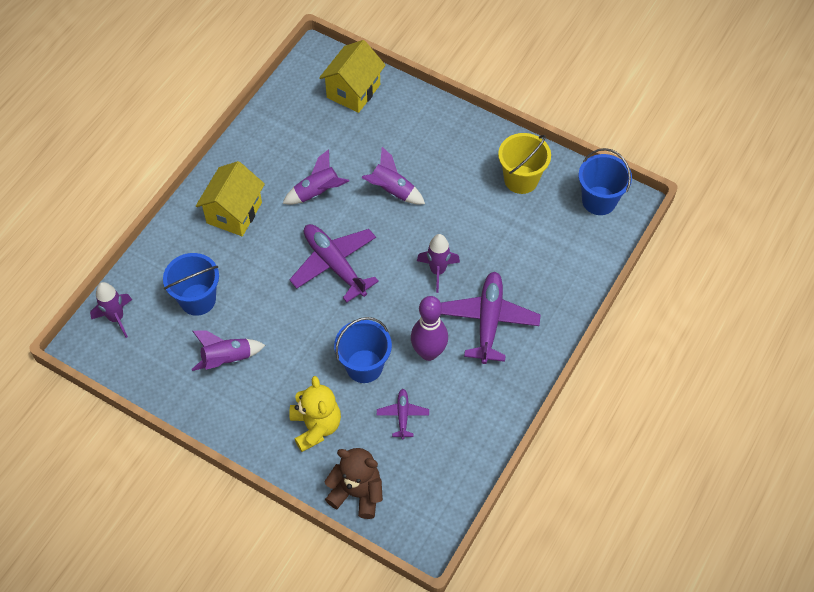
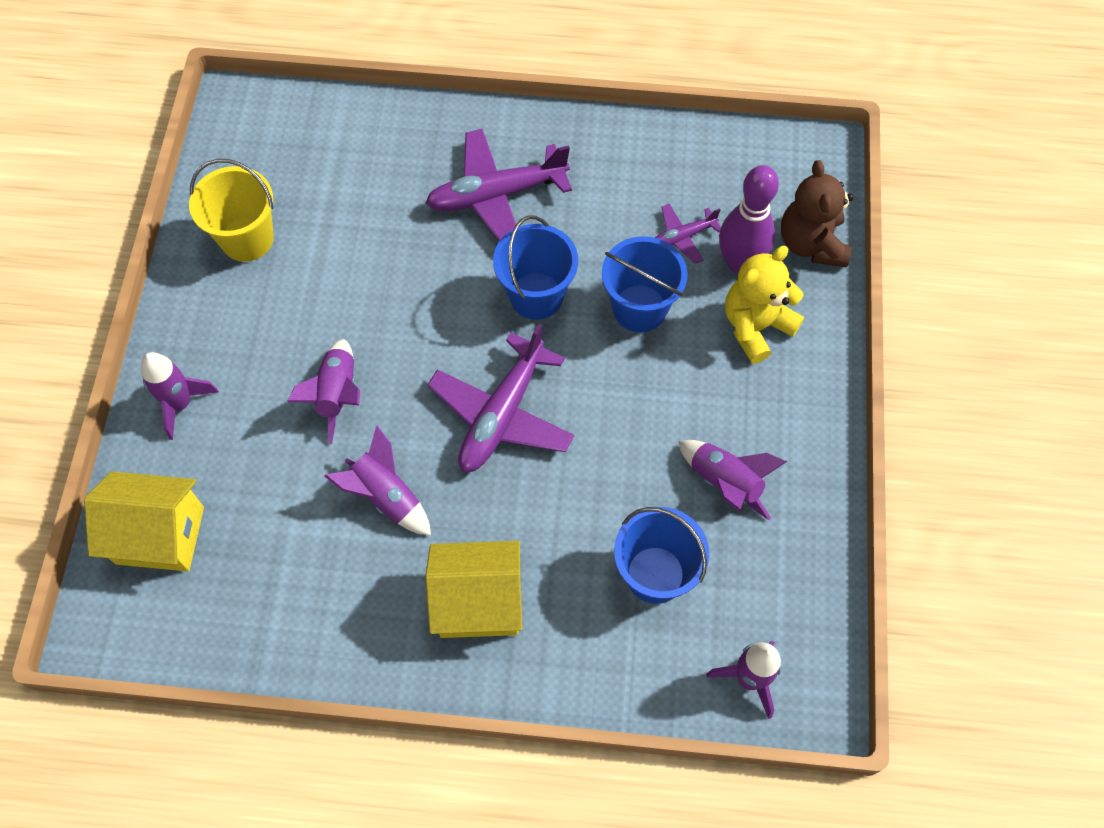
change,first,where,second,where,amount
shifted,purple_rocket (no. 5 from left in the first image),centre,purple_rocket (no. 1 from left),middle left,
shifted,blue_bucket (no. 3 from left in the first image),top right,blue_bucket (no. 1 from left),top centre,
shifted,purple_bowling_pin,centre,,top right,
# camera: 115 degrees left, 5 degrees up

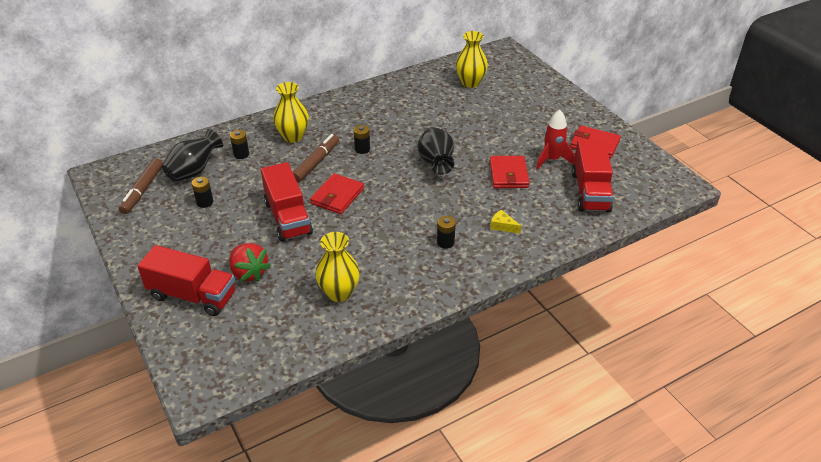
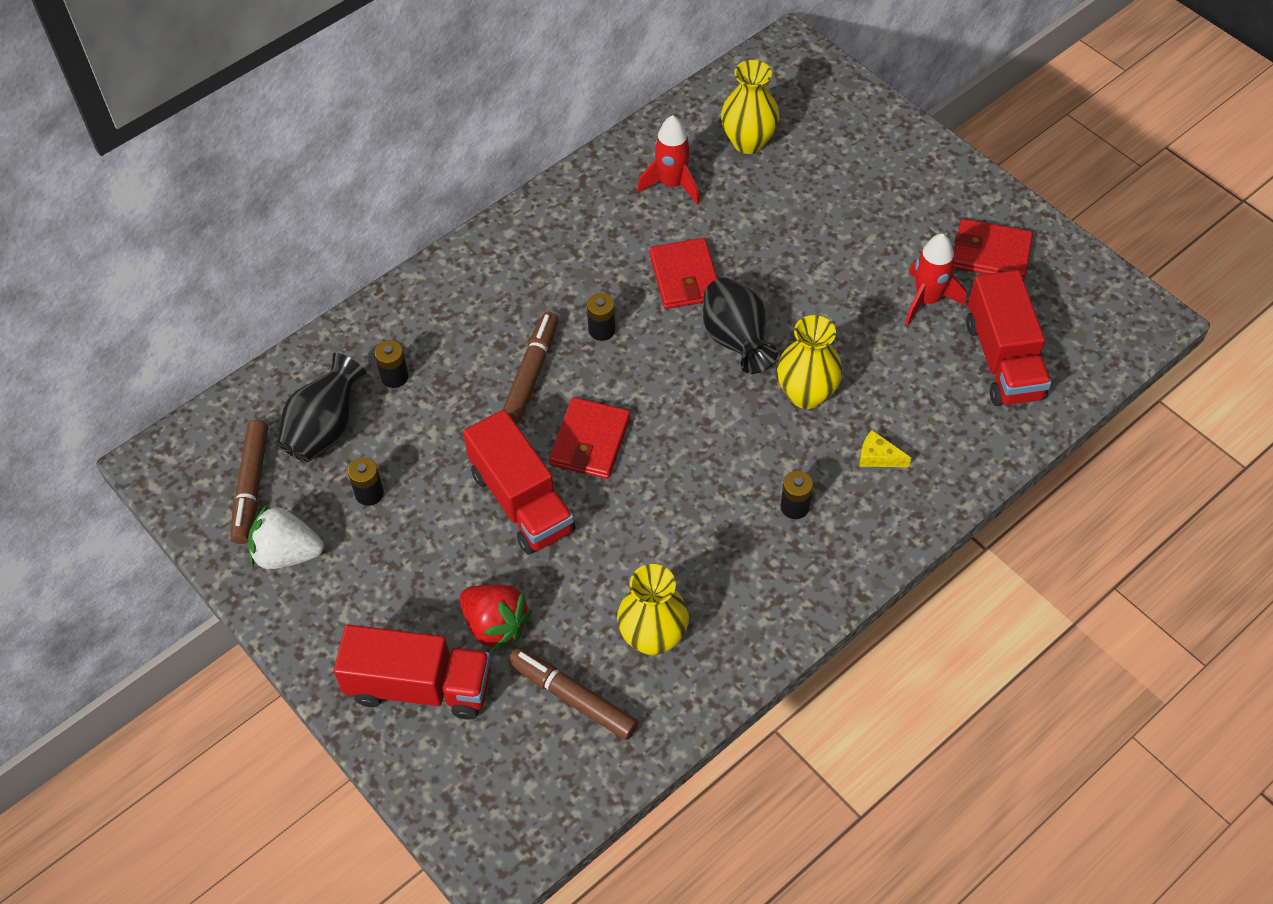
change,first,where,second,where,amount
new,,,white_strawberry,middle left,
new,,,brown_marker (no. 3 from left),bottom centre,
new,,,red_rocket (no. 1 from left),top centre,
shifted,red_wallet (no. 2 from left),centre,,top centre,
shifted,yellow_vase (no. 1 from left in the first image),top centre,yellow_vase (no. 3 from left),centre,
# camera: 10 degrees left, 15 degrees up

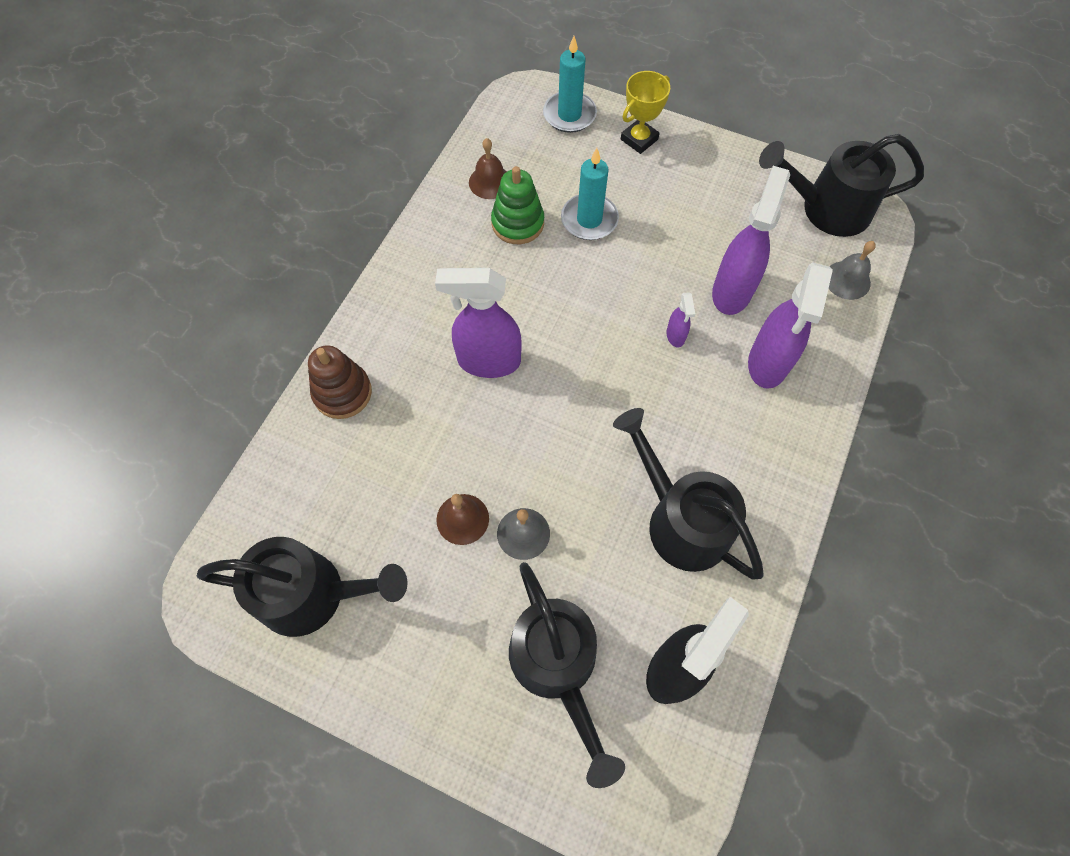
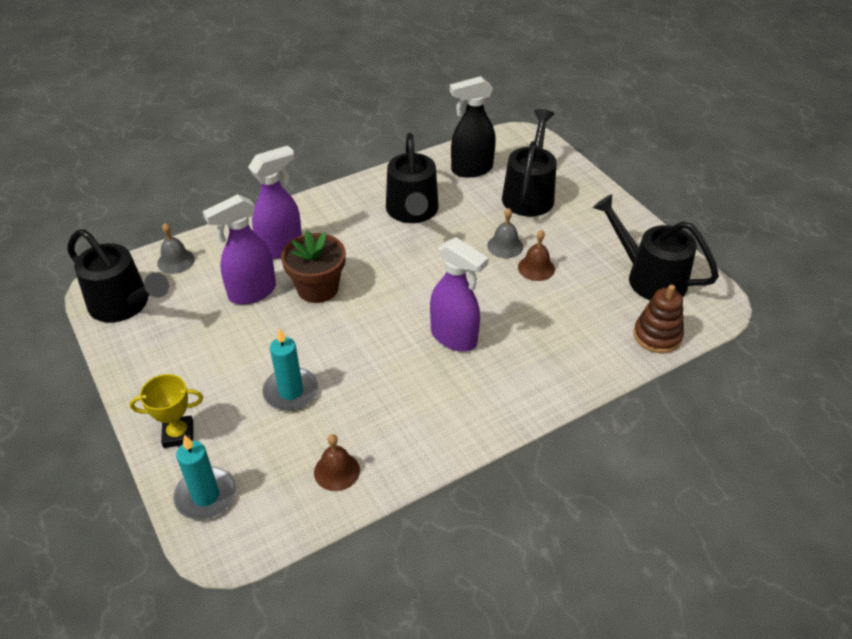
change,first,where,second,where,amount
swapped,purple_spray_bottle (no. 2 from left),centre,brown_flower_pot,centre,
shifted,brown_stacking_toy,middle left,,middle right,
gone,green_stacking_toy,top centre,,,
# camera: 145 degrees left, 20 degrees down

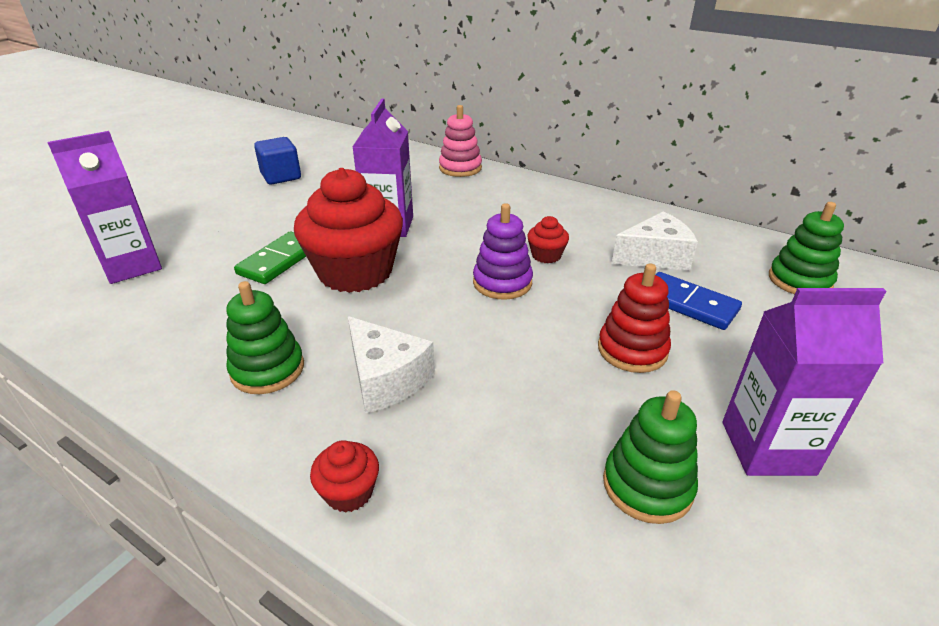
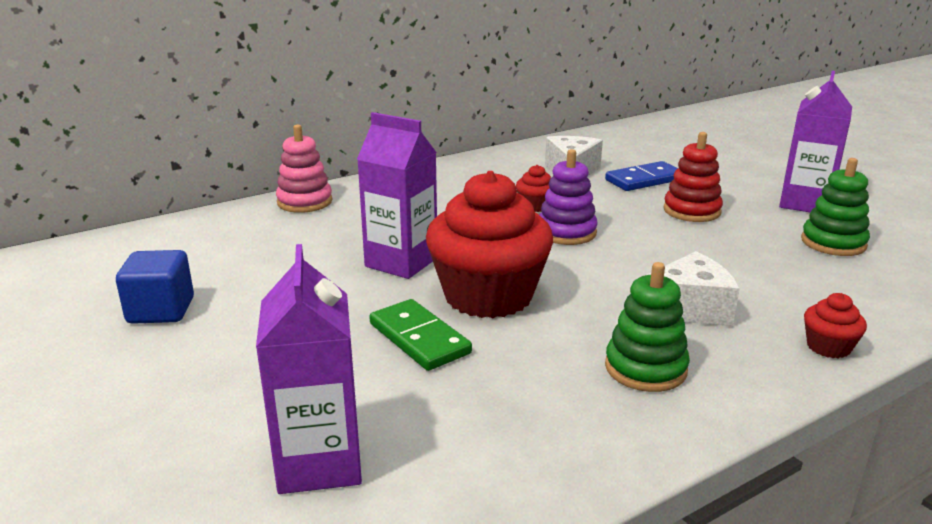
change,first,where,second,where,amount
gone,green_stacking_toy (no. 3 from left),middle right,,,
# camera: 65 degrees left, 10 degrees down

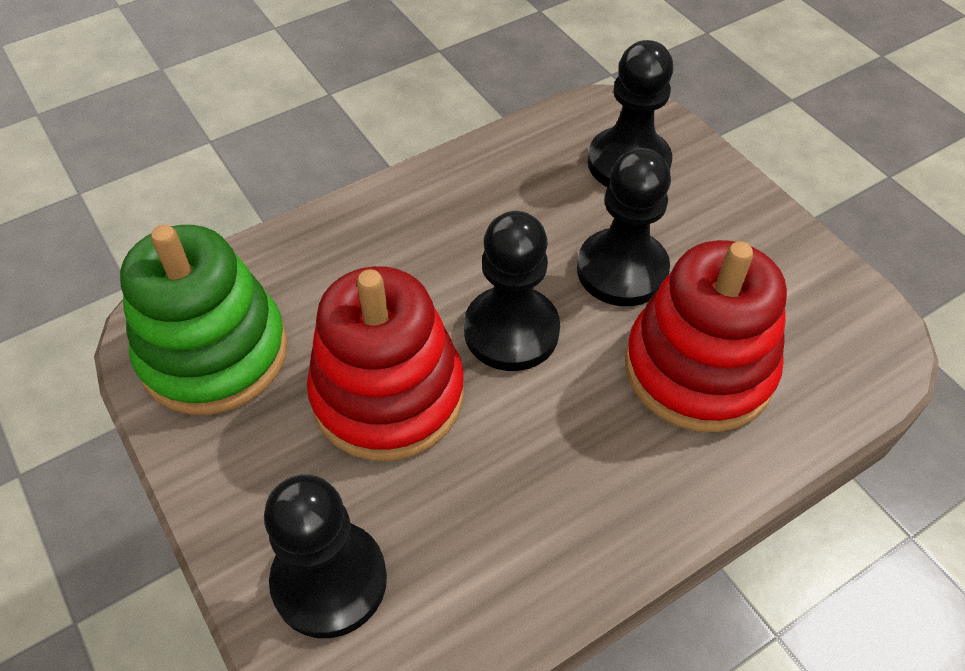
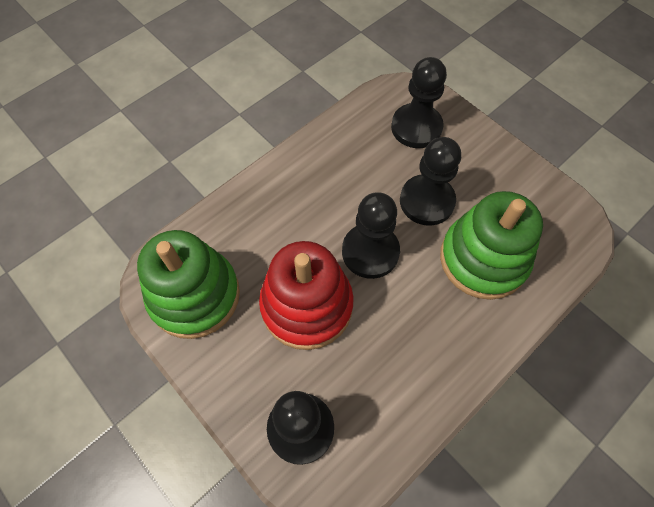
change,first,where,second,where,amount
repainted,red_stacking_toy (no. 2 from left),middle right,green_stacking_toy (no. 2 from left),middle right,
# camera: 10 degrees left, 10 degrees up

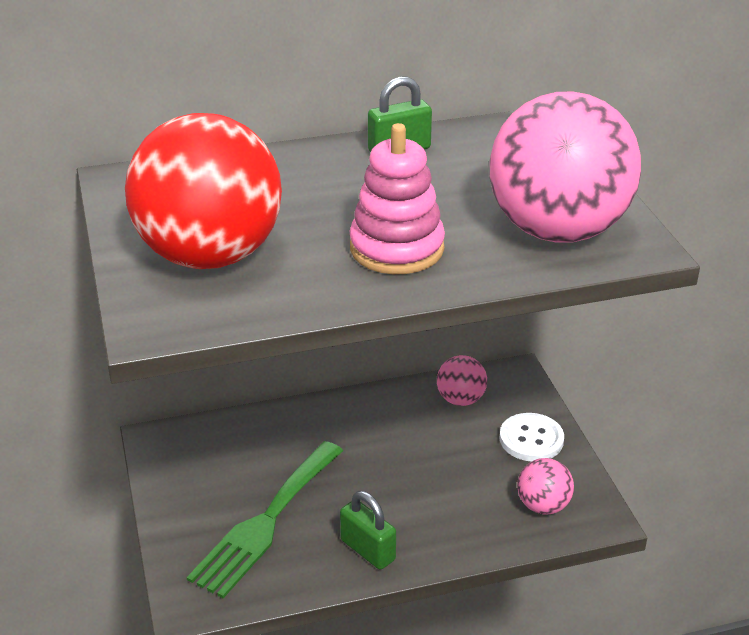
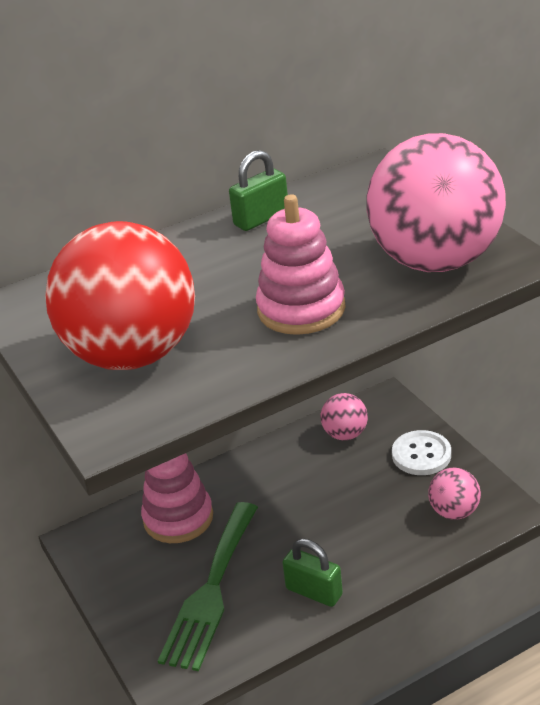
change,first,where,second,where,amount
new,,,pink_stacking_toy (no. 1 from left),bottom left,
# camera: 10 degrees left, 0 degrees up

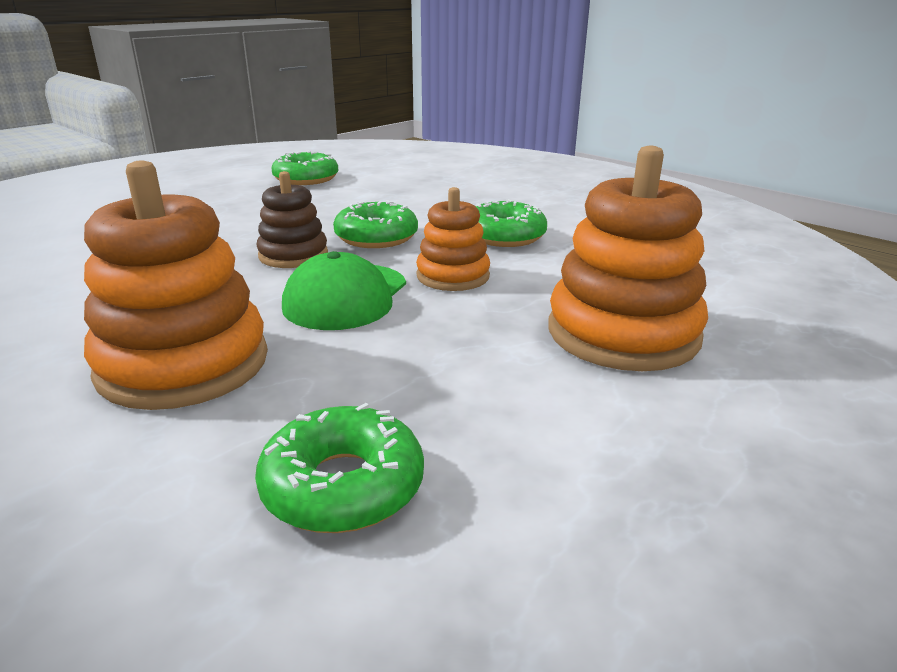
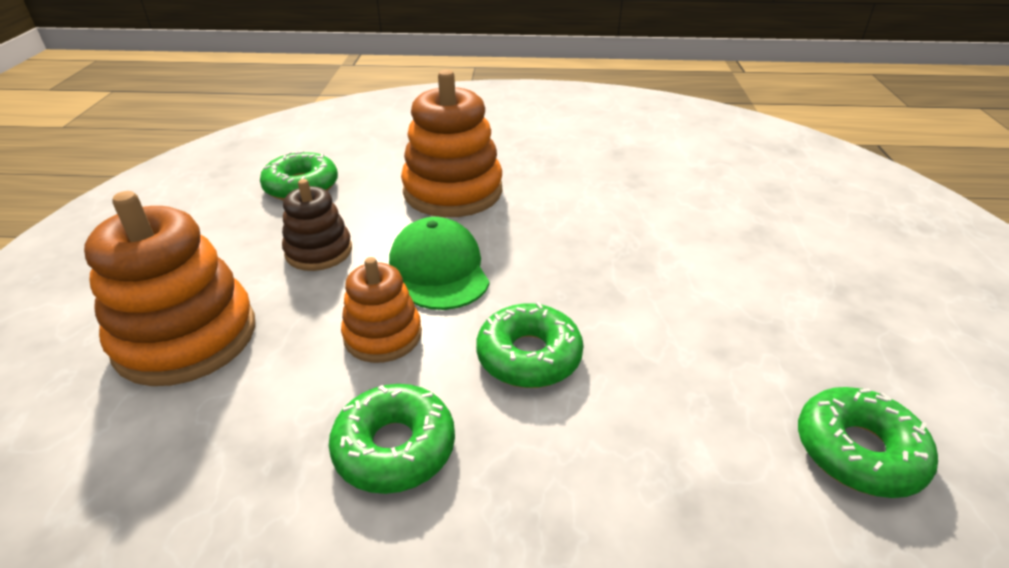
change,first,where,second,where,amount
shifted,brown_stacking_toy,top left,,middle left,
# camera: 140 degrees right, 10 degrees up

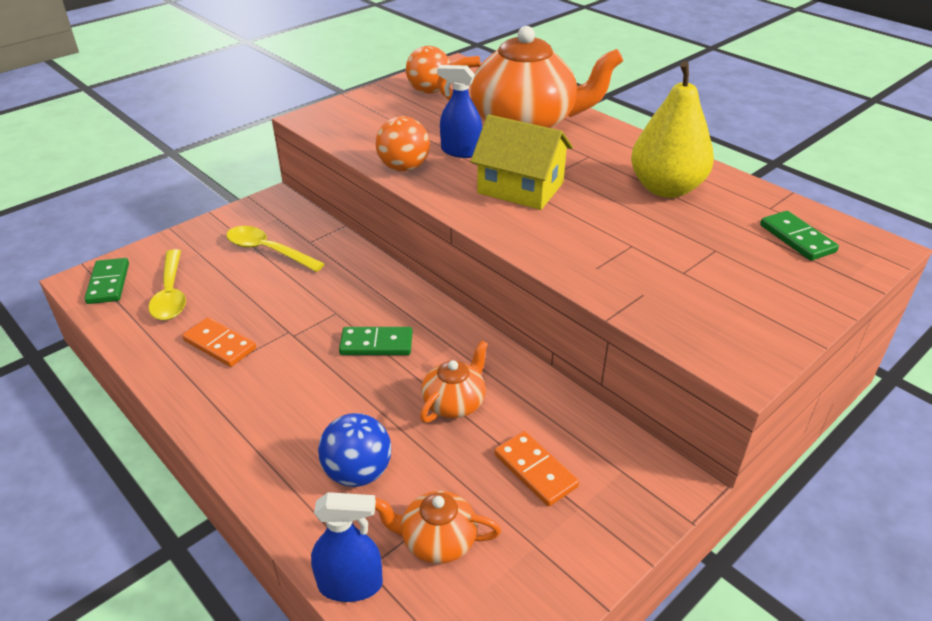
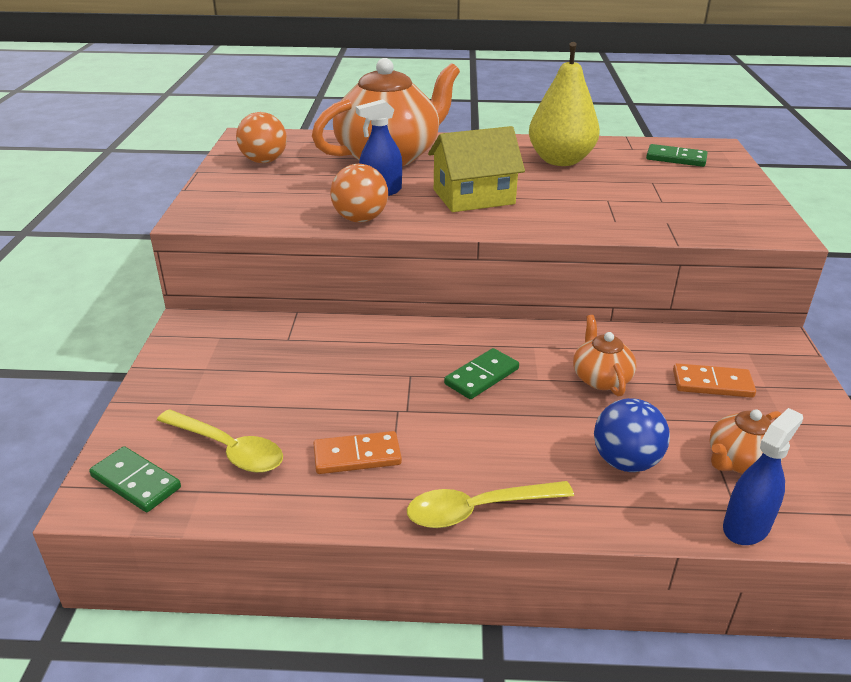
change,first,where,second,where,amount
shifted,yellow_spoon (no. 2 from left),middle left,,bottom centre,
# camera: 45 degrees left, 5 degrees down

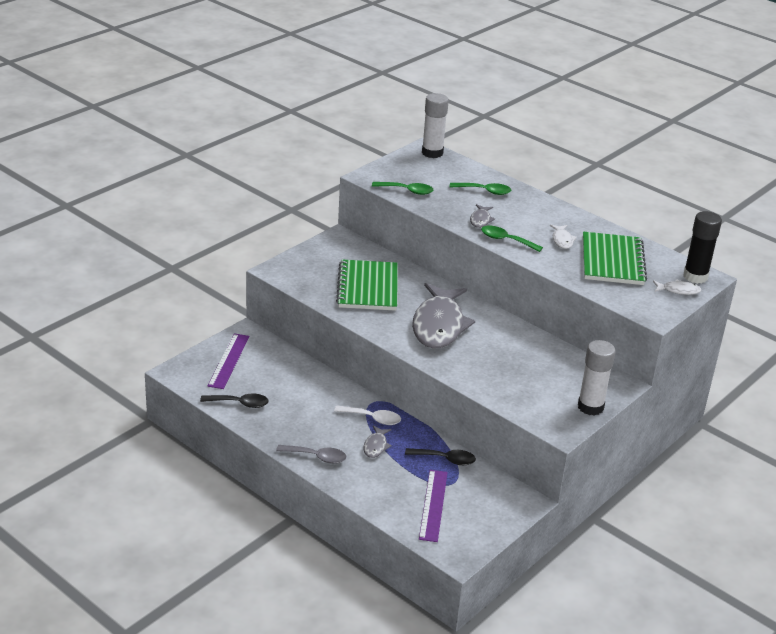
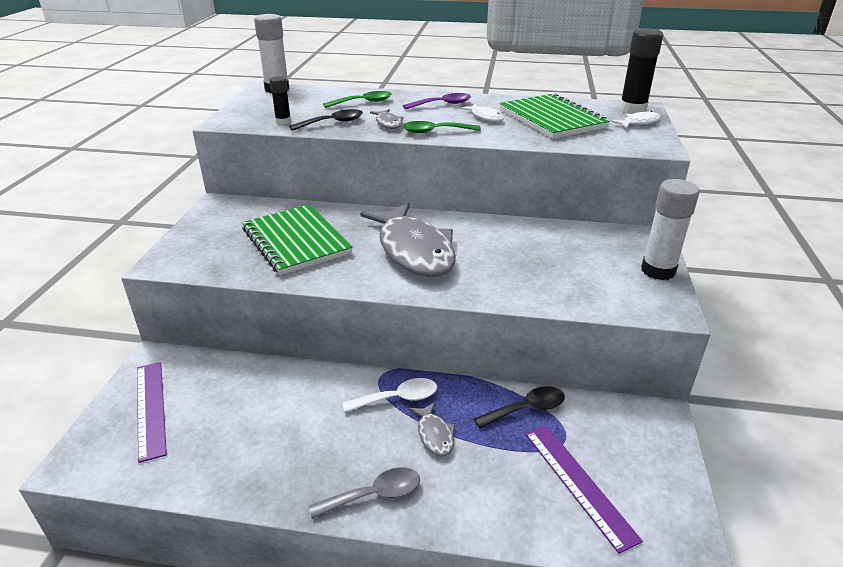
change,first,where,second,where,amount
swapped,green_spoon (no. 1 from left),top centre,black_glue_stick (no. 1 from left),top left,
shifted,black_spoon (no. 1 from left),middle left,,top centre,
new,,,purple_spoon,top centre,
# camera: 30 degrees left, 0 degrees up

